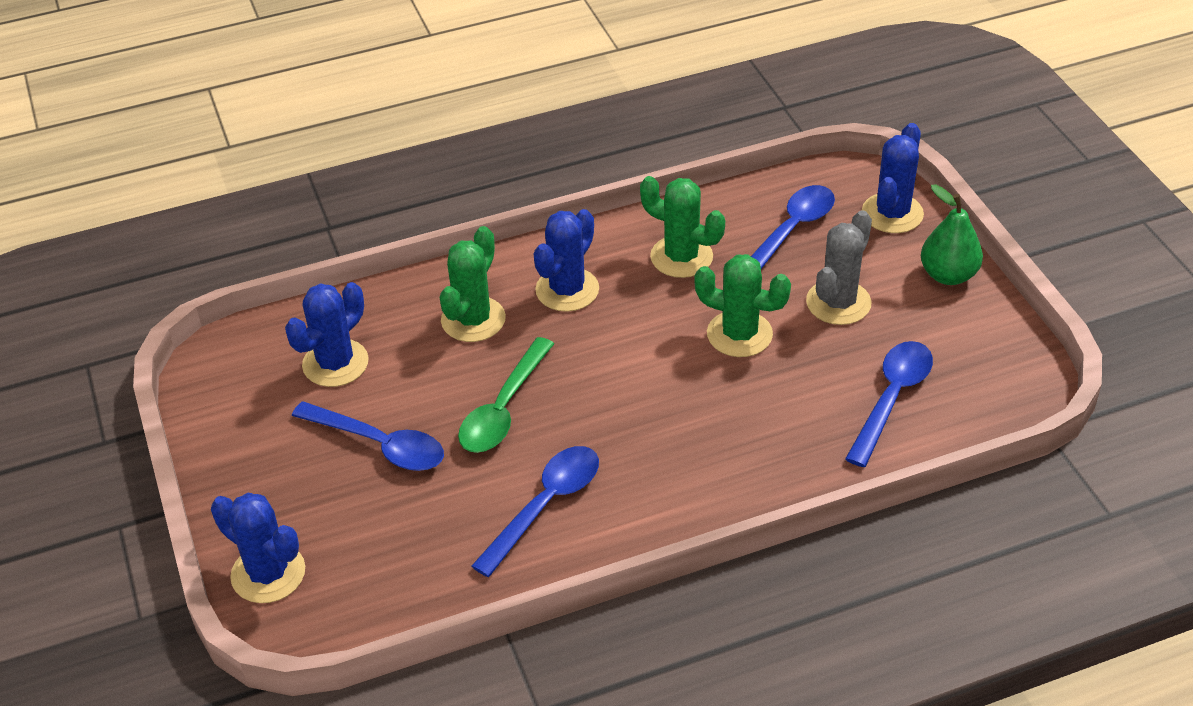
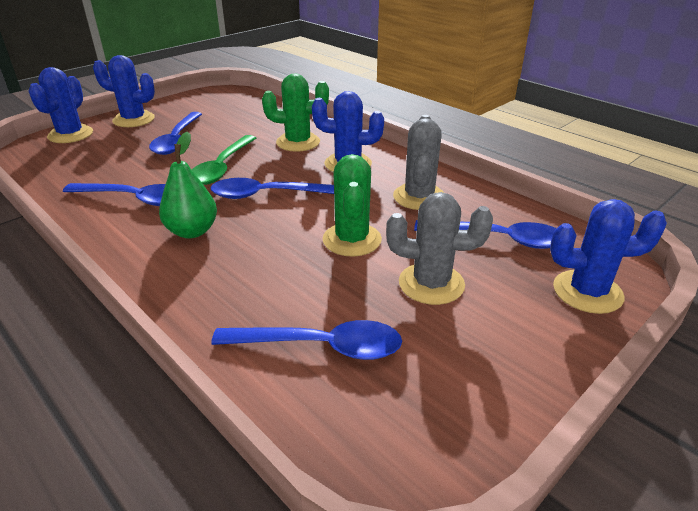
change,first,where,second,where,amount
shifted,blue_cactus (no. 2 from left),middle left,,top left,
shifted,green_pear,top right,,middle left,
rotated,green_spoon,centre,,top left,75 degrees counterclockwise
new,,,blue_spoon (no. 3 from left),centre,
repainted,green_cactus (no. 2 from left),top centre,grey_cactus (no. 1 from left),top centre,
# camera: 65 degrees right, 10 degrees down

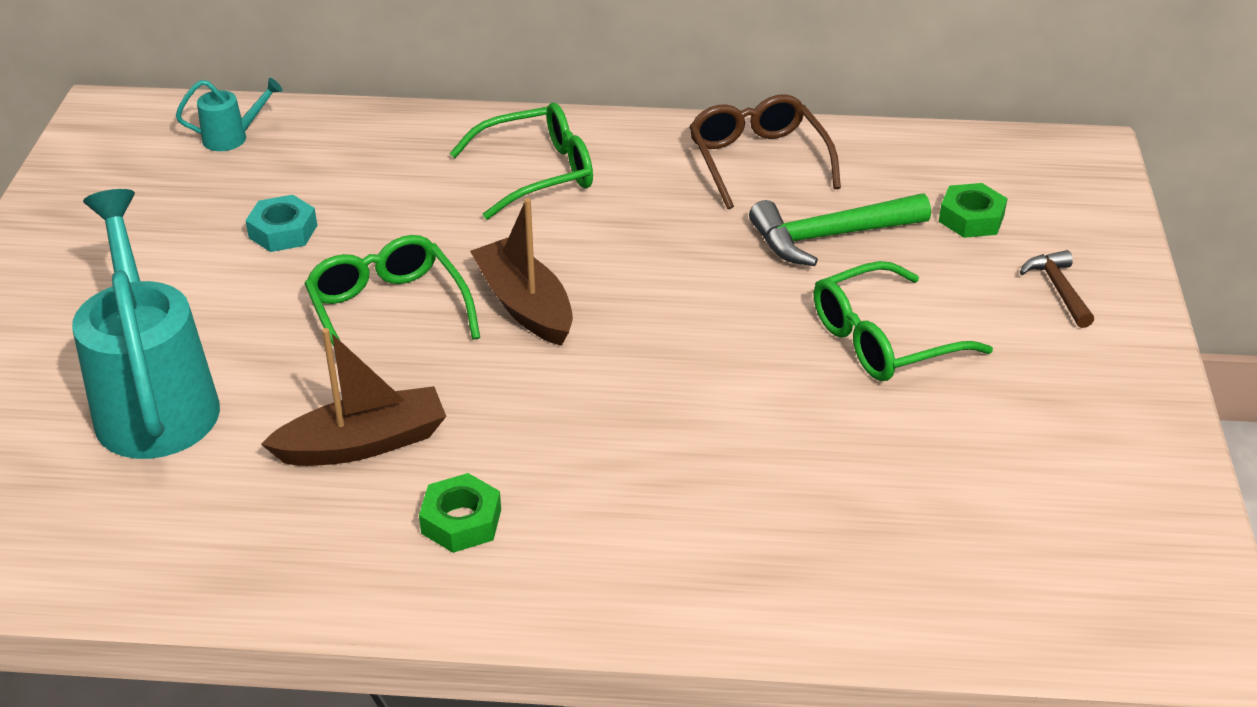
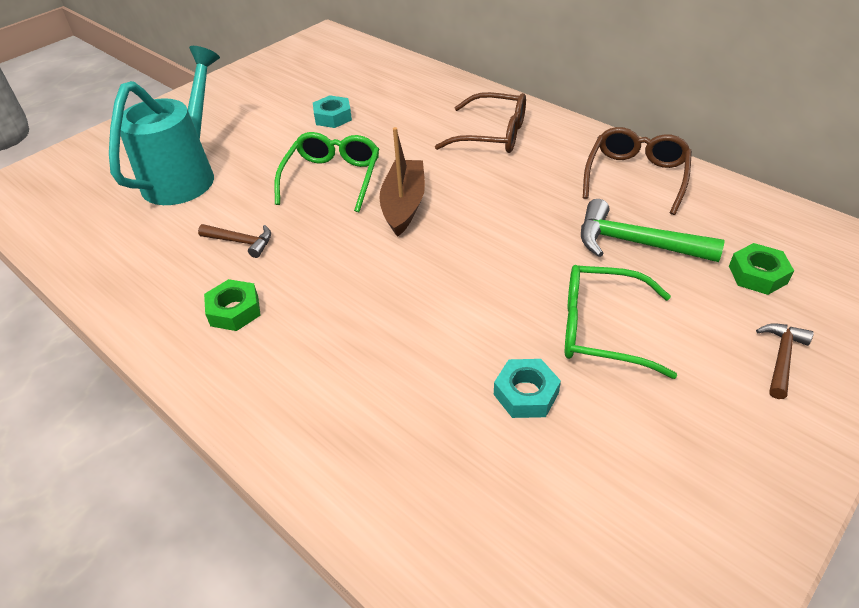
change,first,where,second,where,amount
swapped,brown_boat (no. 1 from left),middle left,brown_hammer (no. 1 from left),middle left,
repainted,green_glasses (no. 2 from left),top centre,brown_glasses (no. 1 from left),top centre,
new,,,turquoise_nut (no. 2 from left),centre,
gone,turquoise_watering_can (no. 2 from left),top left,,,
# camera: 40 degrees right, 5 degrees up

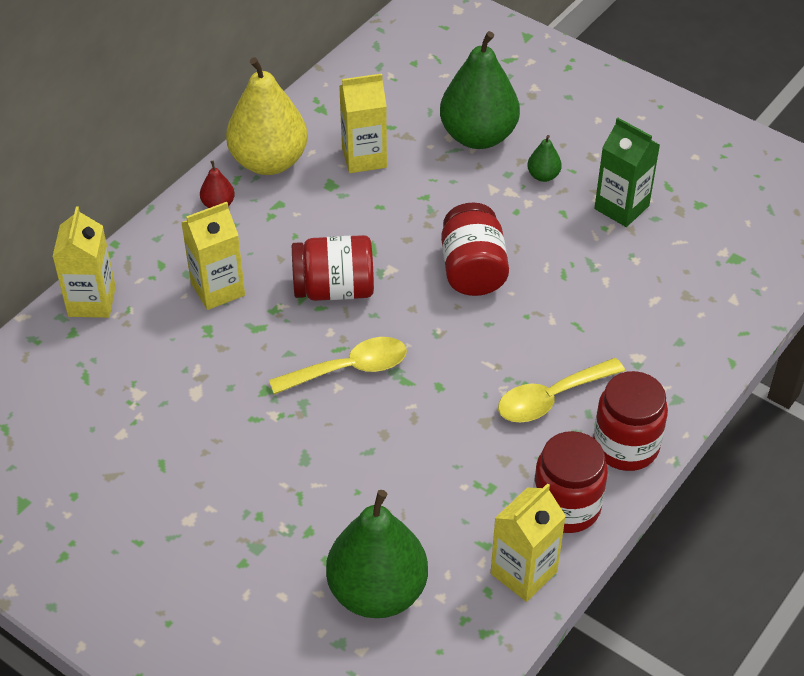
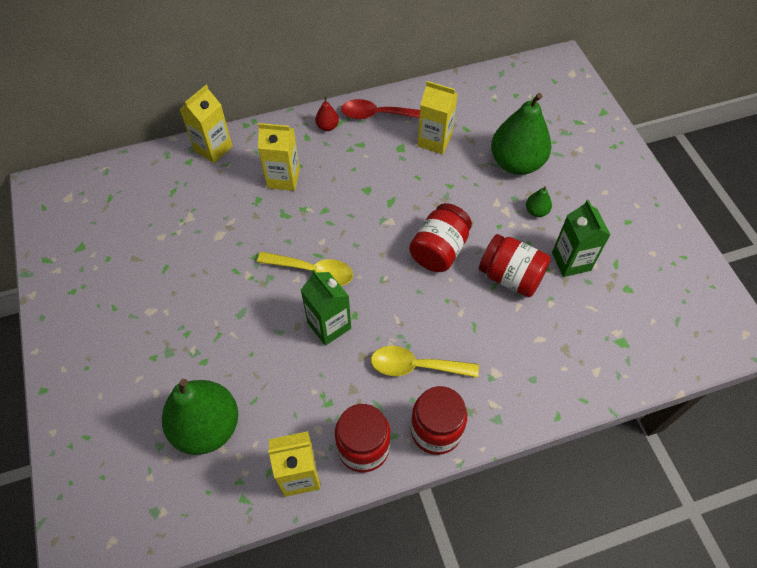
change,first,where,second,where,amount
new,,,green_carton (no. 1 from left),centre,
swapped,yellow_pear,top left,red_spoon,top centre,
shifted,red_jar (no. 1 from left in the first image),centre,red_jar (no. 4 from left),middle right,
# camera: 35 degrees right, 10 degrees up

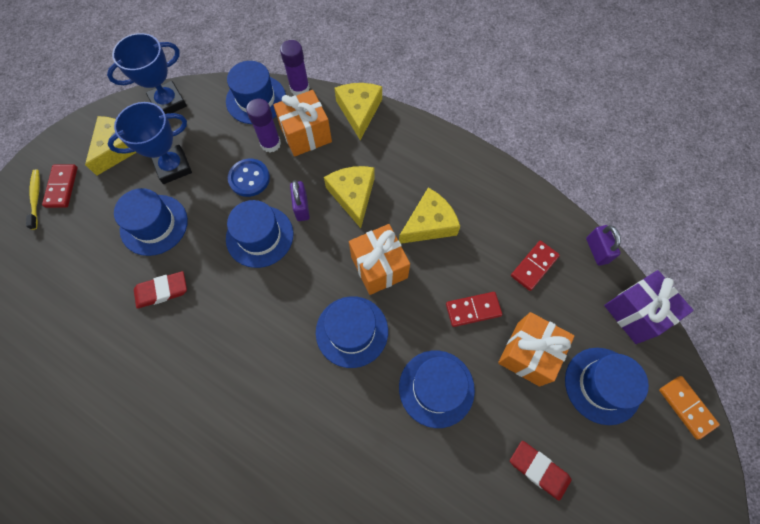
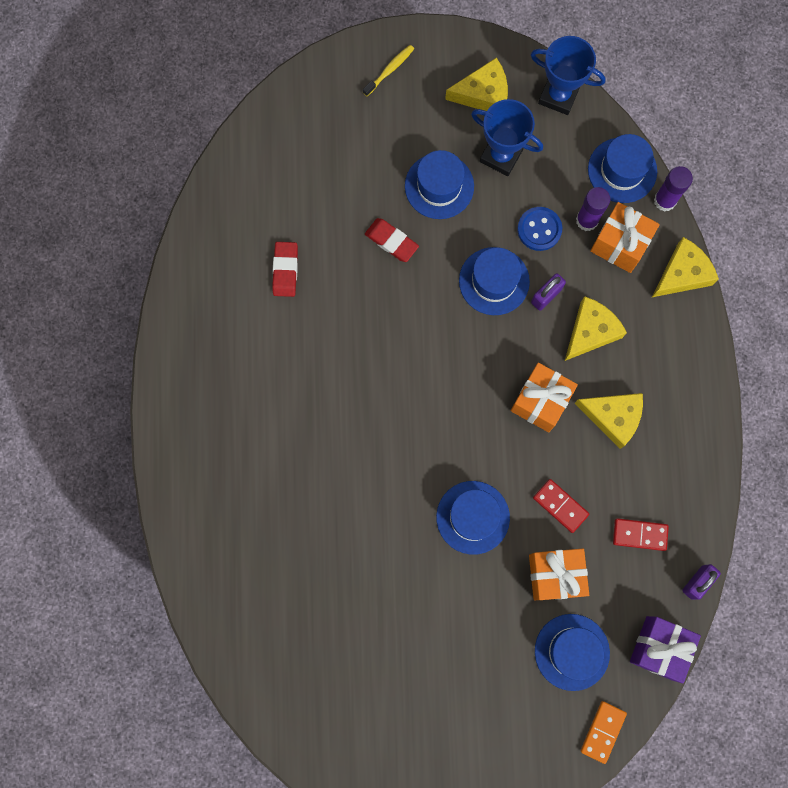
change,first,where,second,where,amount
shifted,red_eraser (no. 2 from left in the first image),bottom right,red_eraser (no. 1 from left),centre,
gone,red_domino (no. 1 from left),middle left,,,
gone,blue_hat (no. 4 from left),centre,,,
# camera: 55 degrees right, 10 degrees up

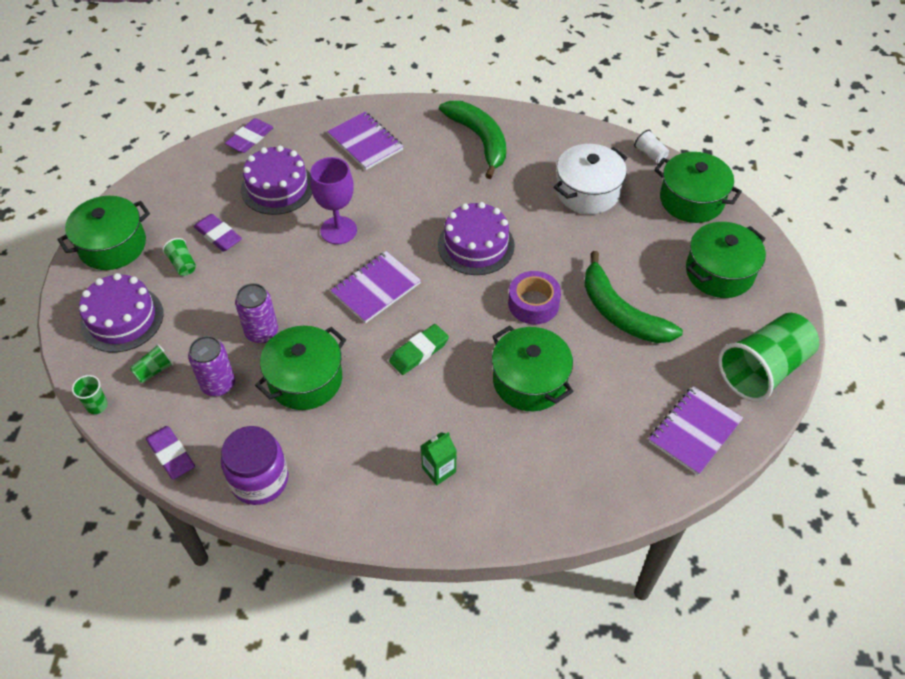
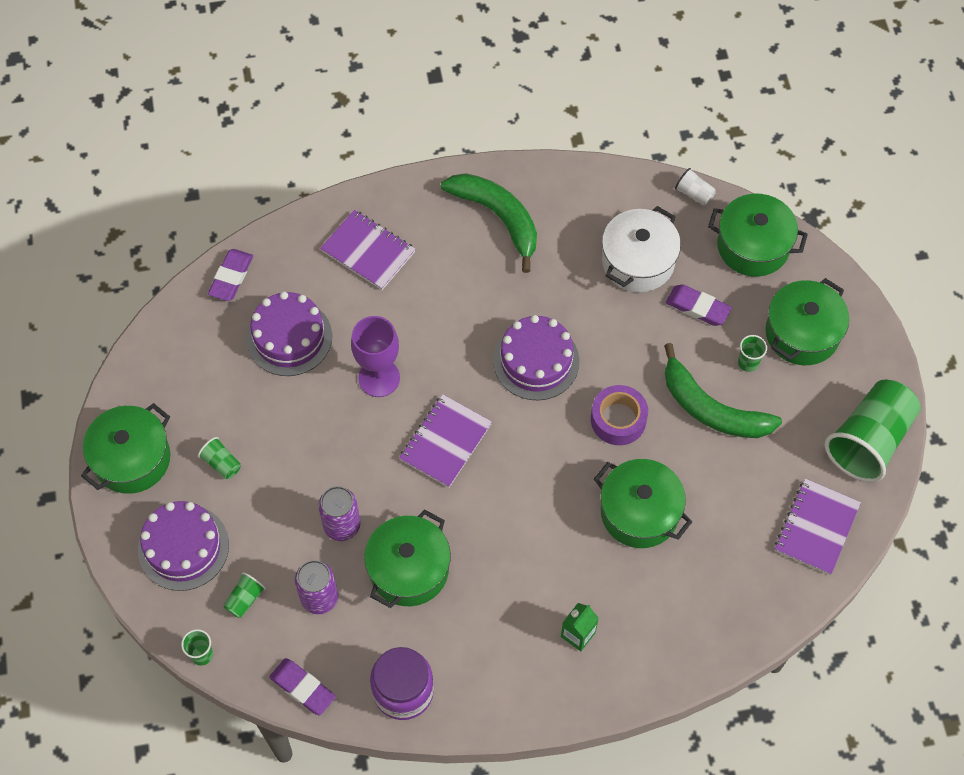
change,first,where,second,where,amount
shifted,purple_eraser (no. 2 from left in the first image),middle left,purple_eraser (no. 3 from left),middle right,
new,,,green_cup (no. 4 from left),middle right,
gone,green_eraser,centre,,,
# camera: 15 degrees left, 10 degrees up

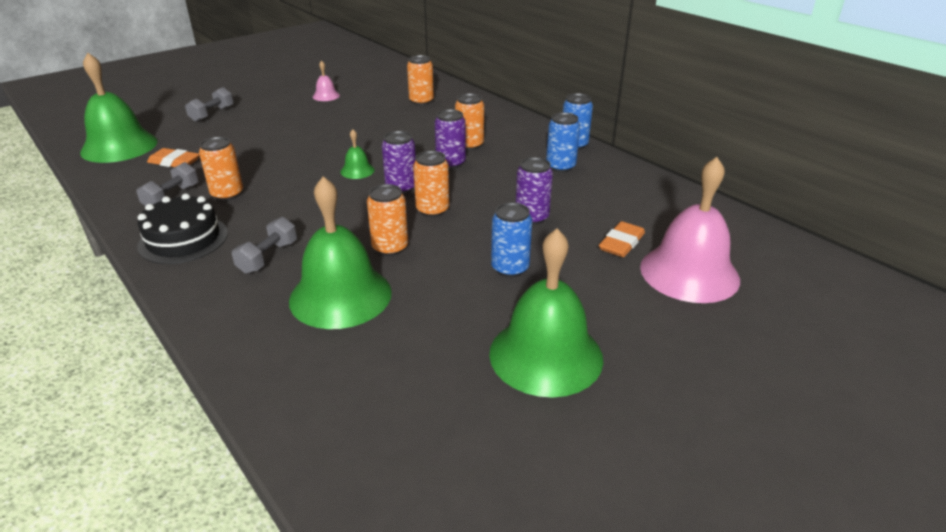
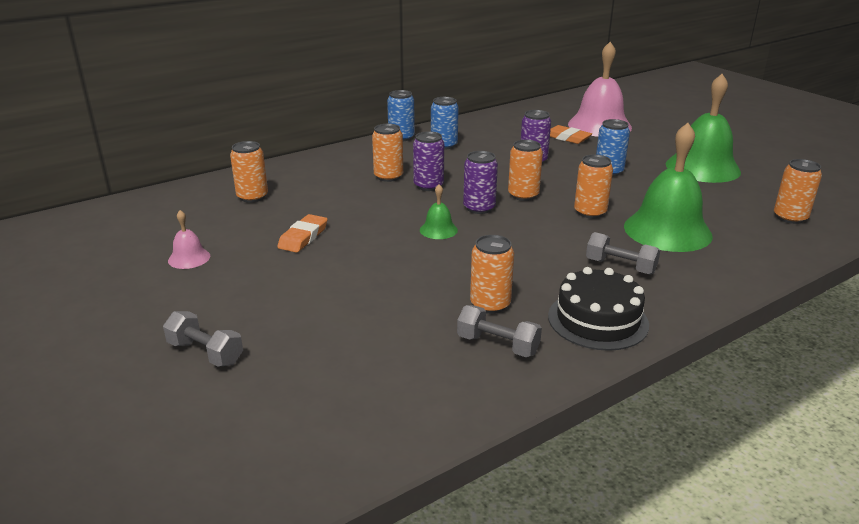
change,first,where,second,where,amount
shifted,orange_eraser (no. 1 from left),top left,,centre,
new,,,orange_can (no. 6 from left),middle right,
gone,green_bell (no. 1 from left),top left,,,
# camera: 85 degrees left, 5 degrees down

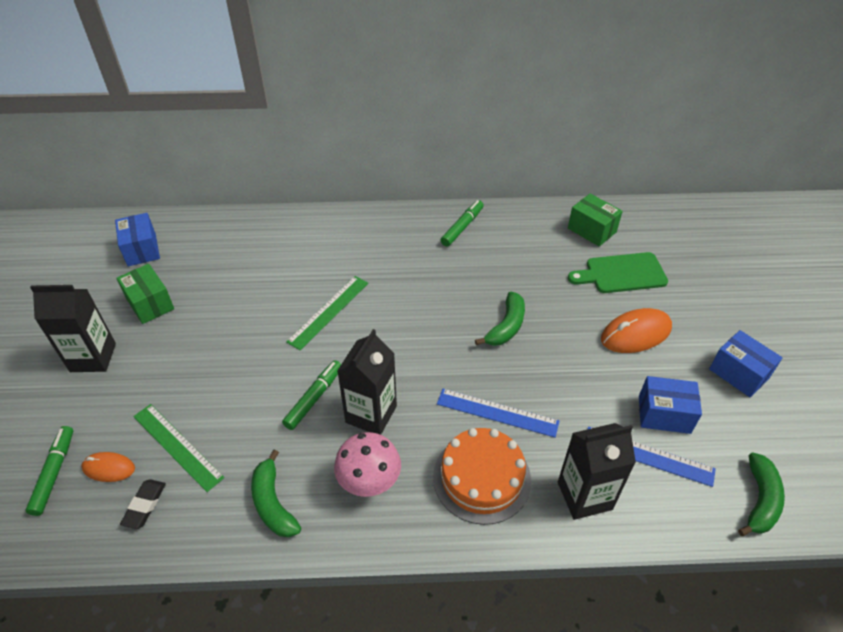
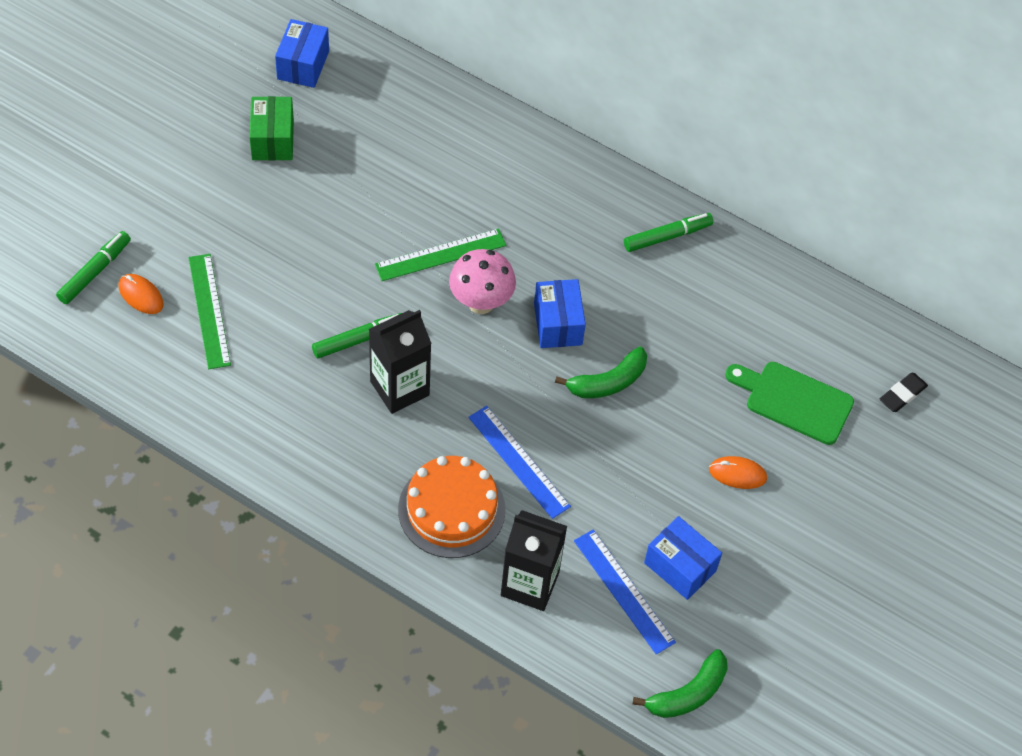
change,first,where,second,where,amount
shifted,pink_mushroom,bottom centre,,centre,
shifted,blue_box (no. 3 from left in the first image),middle right,blue_box (no. 2 from left),centre,
scaled,orange_mouse (no. 2 from left),middle right,,middle right,x0.59
shifted,black_eraser,bottom left,,middle right,
gone,black_carton (no. 1 from left),middle left,,,
gone,green_banana (no. 1 from left),bottom left,,,
gone,green_box (no. 2 from left),middle right,,,
# camera: 30 degrees right, 10 degrees up

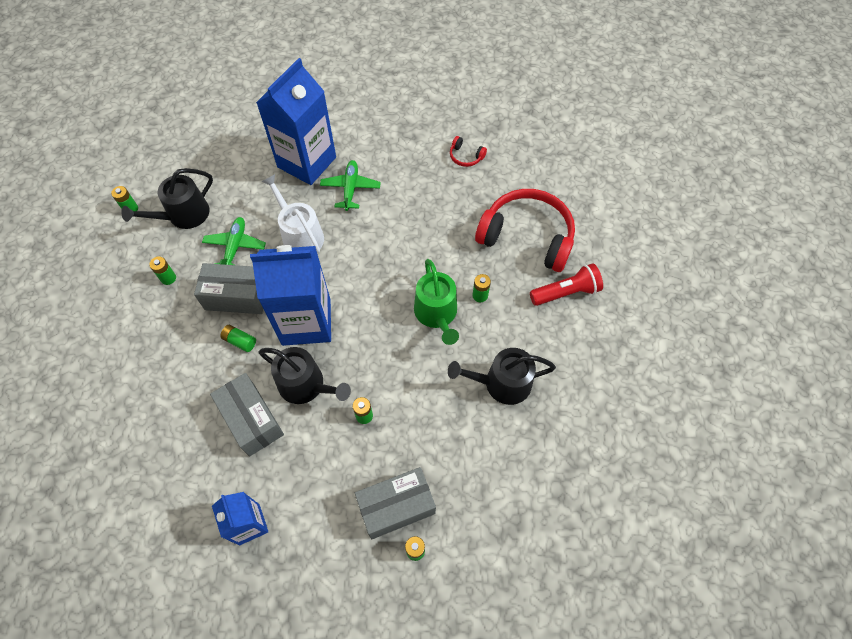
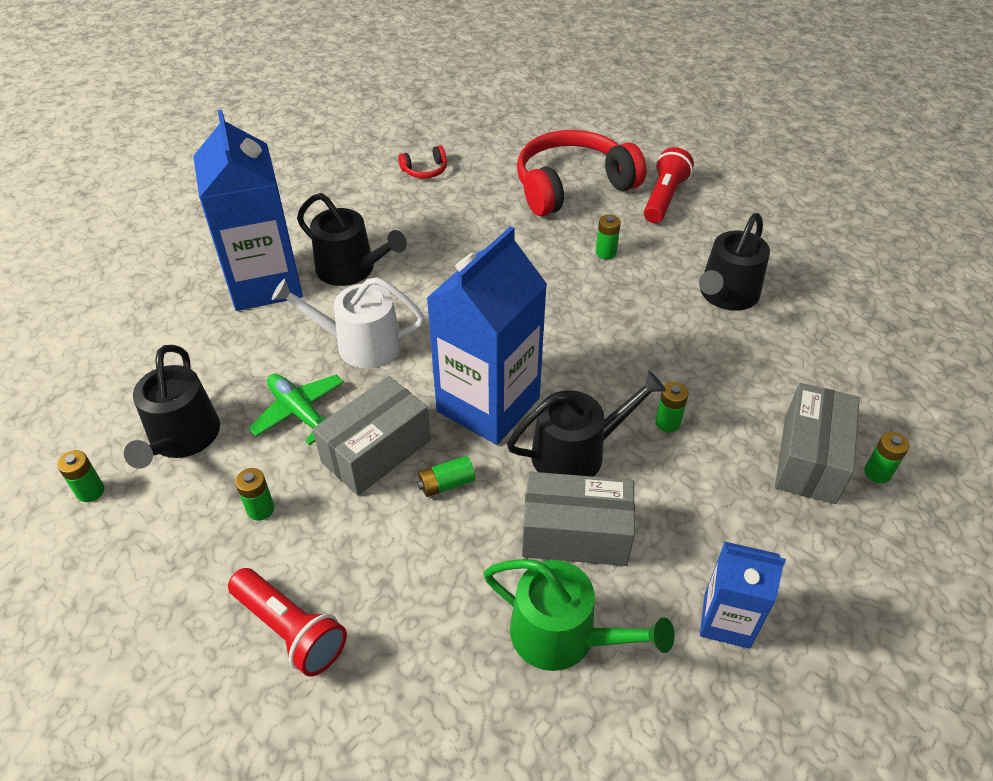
change,first,where,second,where,amount
new,,,red_flashlight (no. 1 from left),bottom left,
swapped,green_plane (no. 2 from left),top centre,black_watering_can (no. 2 from left),top centre,
shifted,green_watering_can,centre,,bottom centre,
# camera: 50 degrees left, 15 degrees down

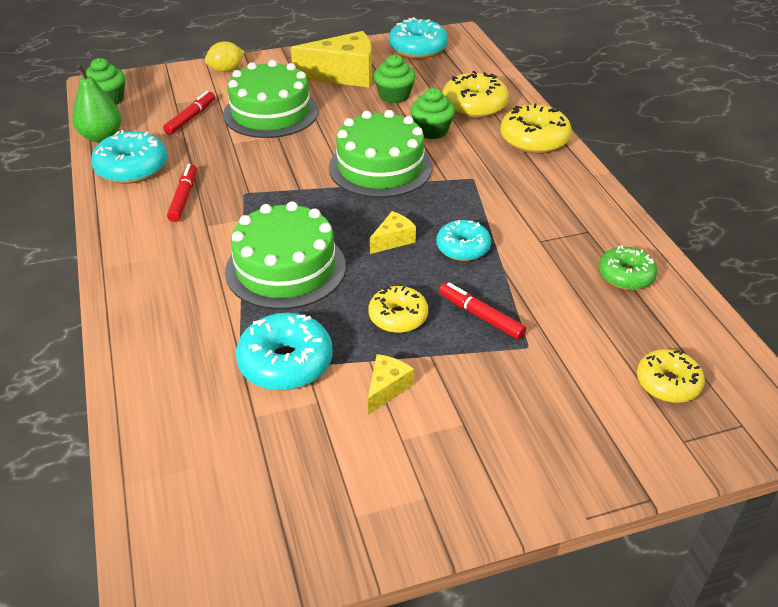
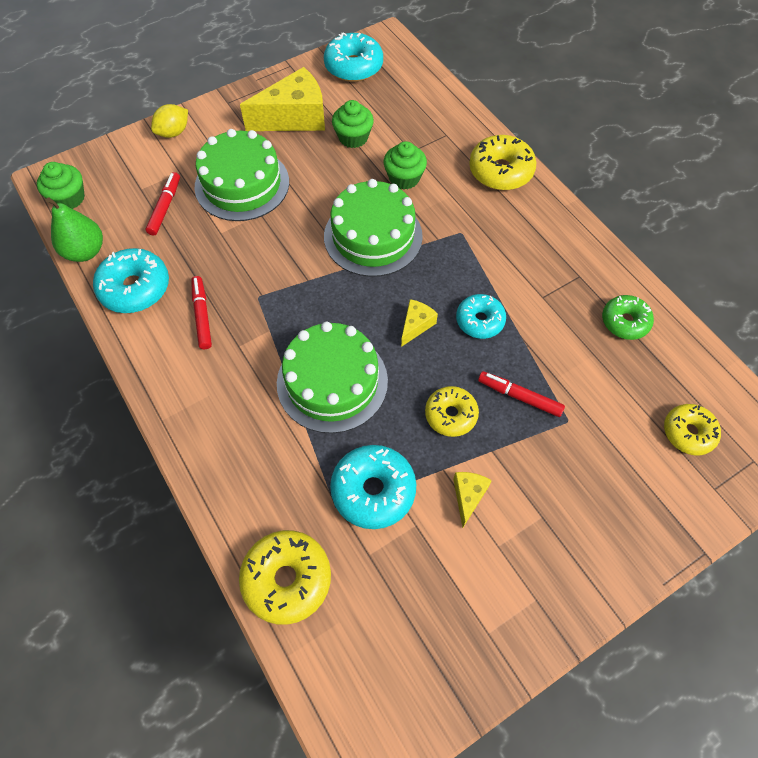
change,first,where,second,where,amount
shifted,yellow_donut (no. 2 from left in the first image),top centre,yellow_donut (no. 1 from left),bottom centre,
# camera: 15 degrees left, 20 degrees up

